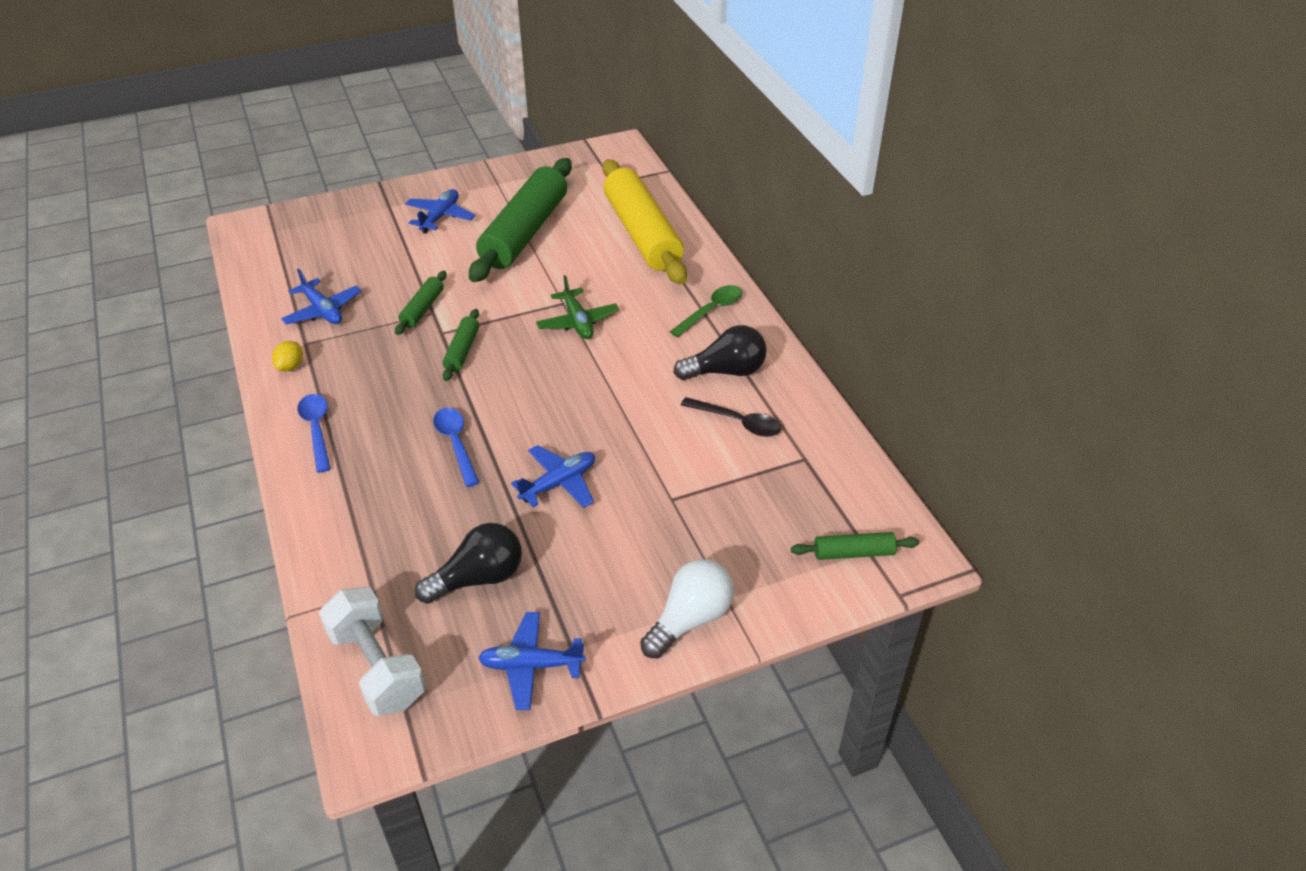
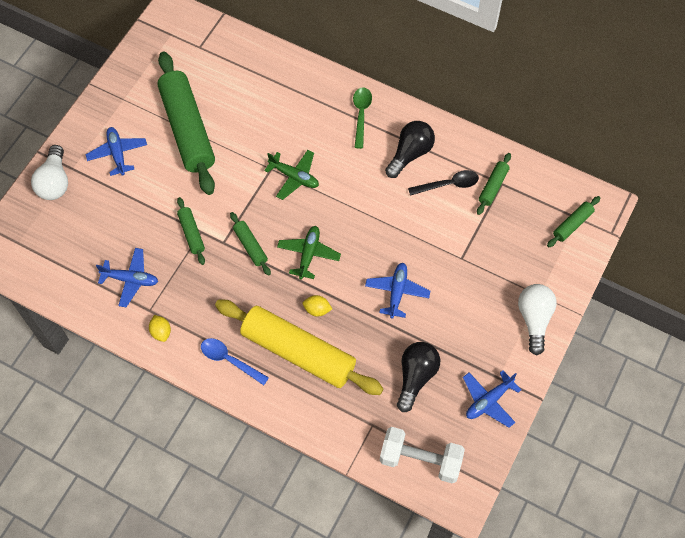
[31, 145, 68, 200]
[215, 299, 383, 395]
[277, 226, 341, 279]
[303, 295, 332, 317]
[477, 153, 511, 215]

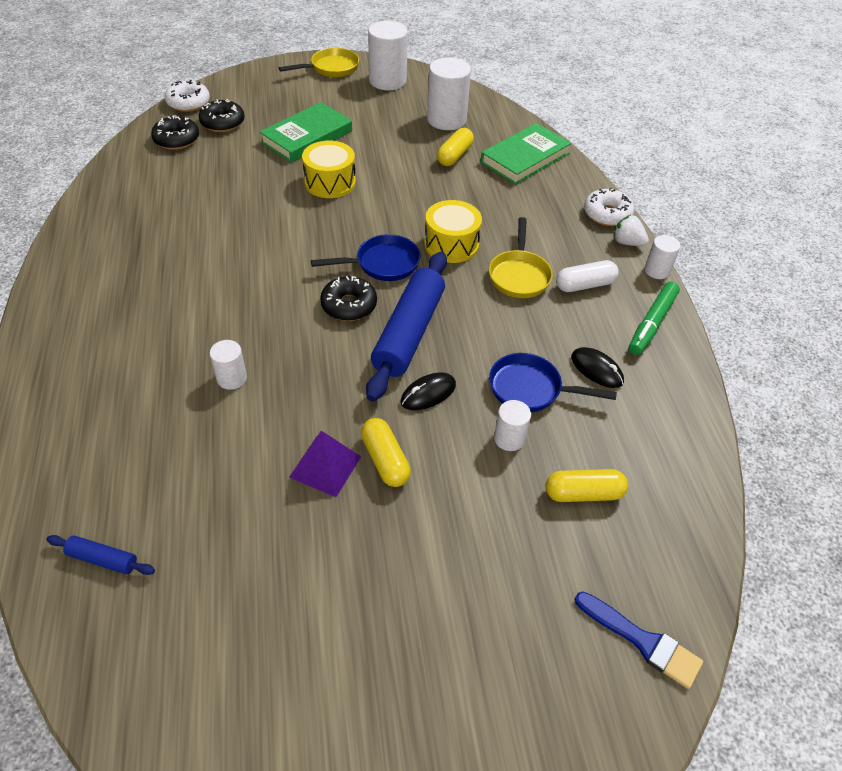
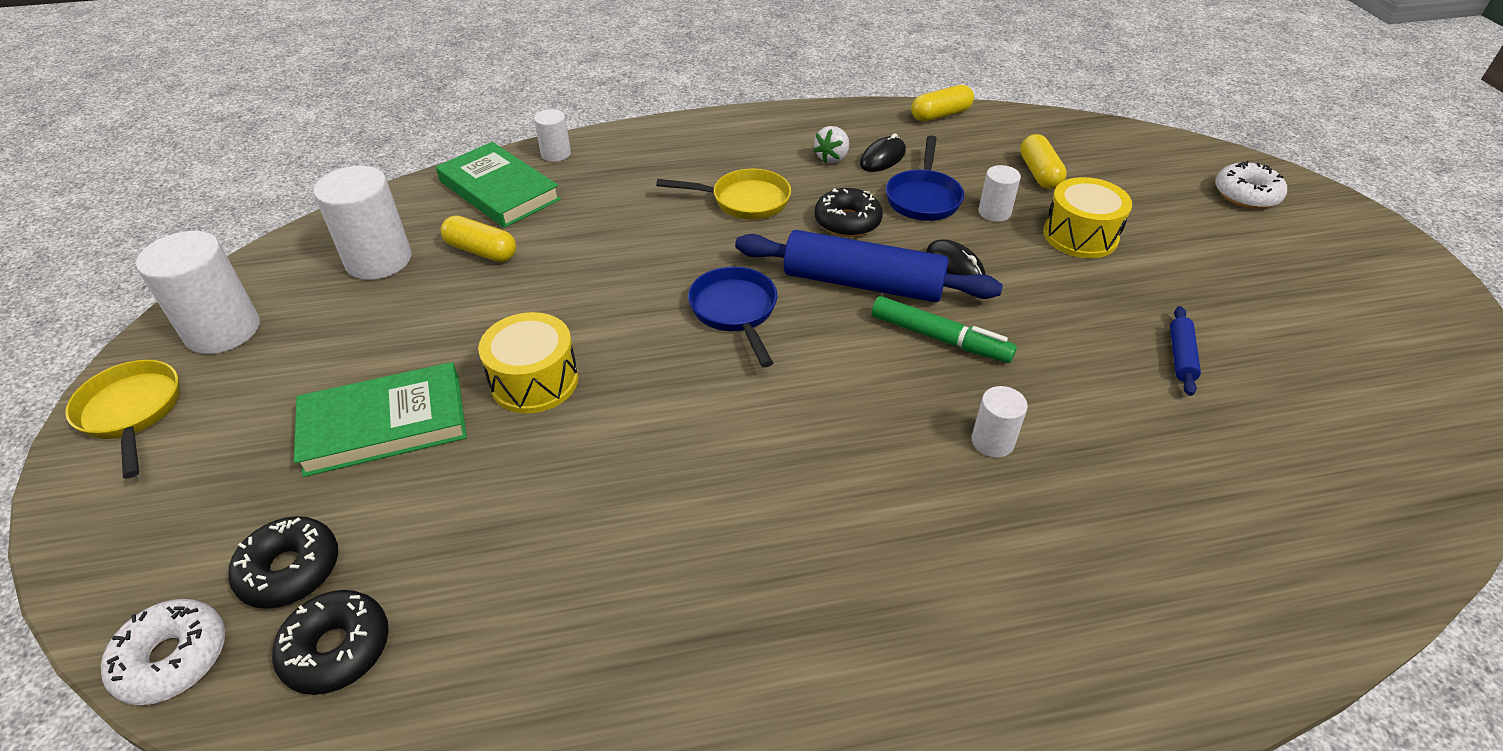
[294, 362, 467, 477]
[534, 109, 571, 162]
[813, 126, 849, 163]
[815, 188, 883, 237]
[872, 296, 1017, 363]
[911, 85, 974, 122]
[1043, 177, 1132, 258]
[1170, 306, 1201, 396]
[1215, 161, 1287, 209]
[289, 431, 361, 497] (first image)
[556, 260, 619, 292] (first image)
[575, 592, 703, 689] (first image)

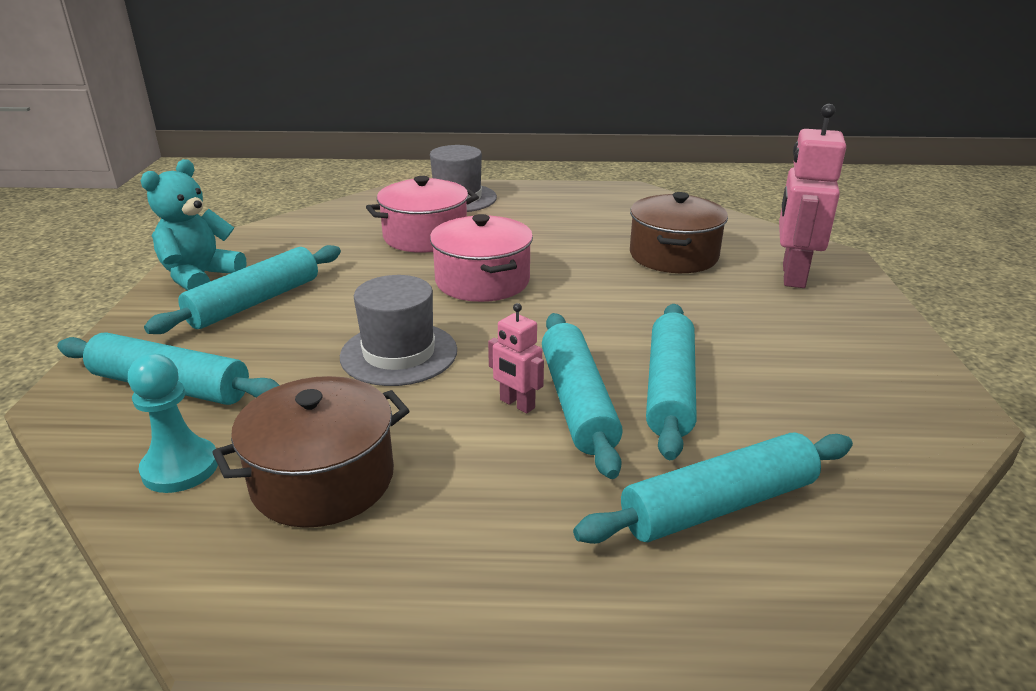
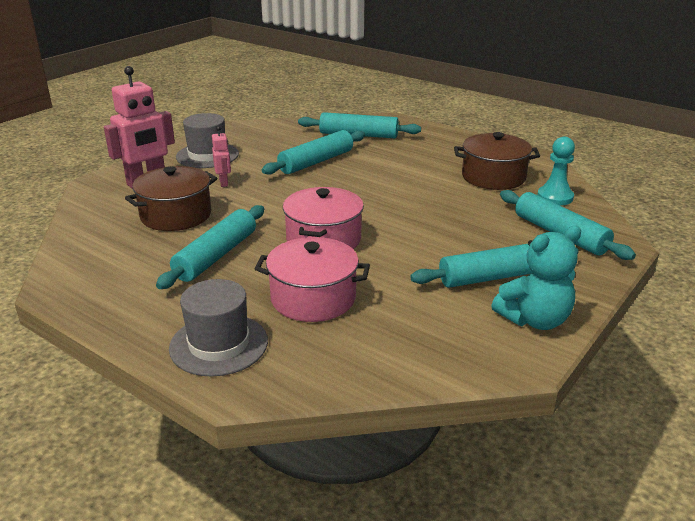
[156, 205, 264, 289]
[176, 113, 239, 168]
[212, 126, 231, 187]

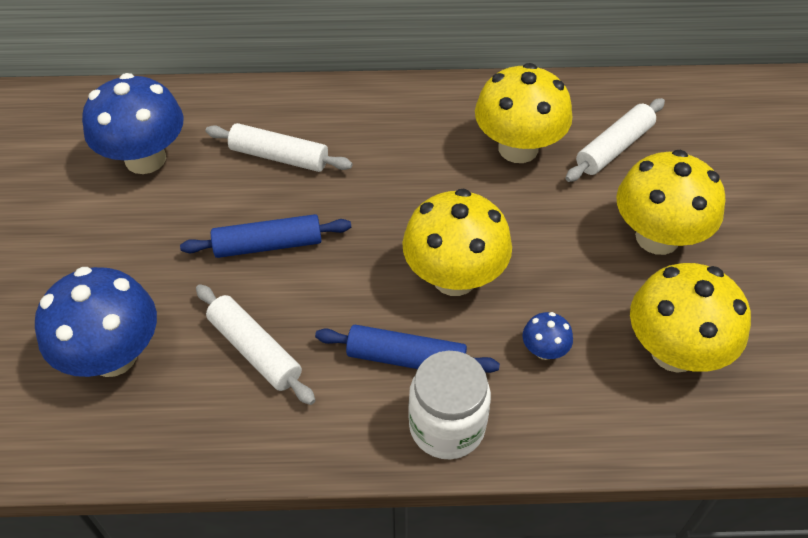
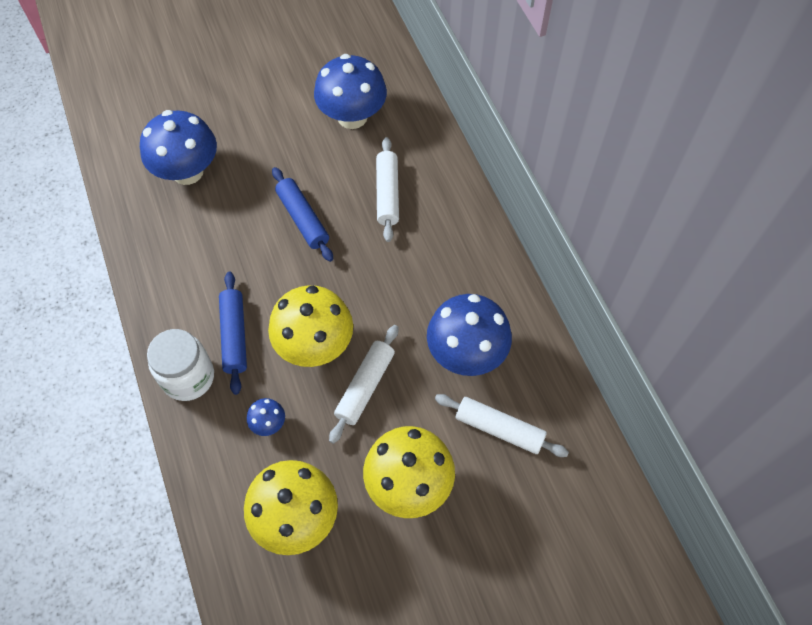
[329, 325, 398, 444]
[427, 294, 512, 376]

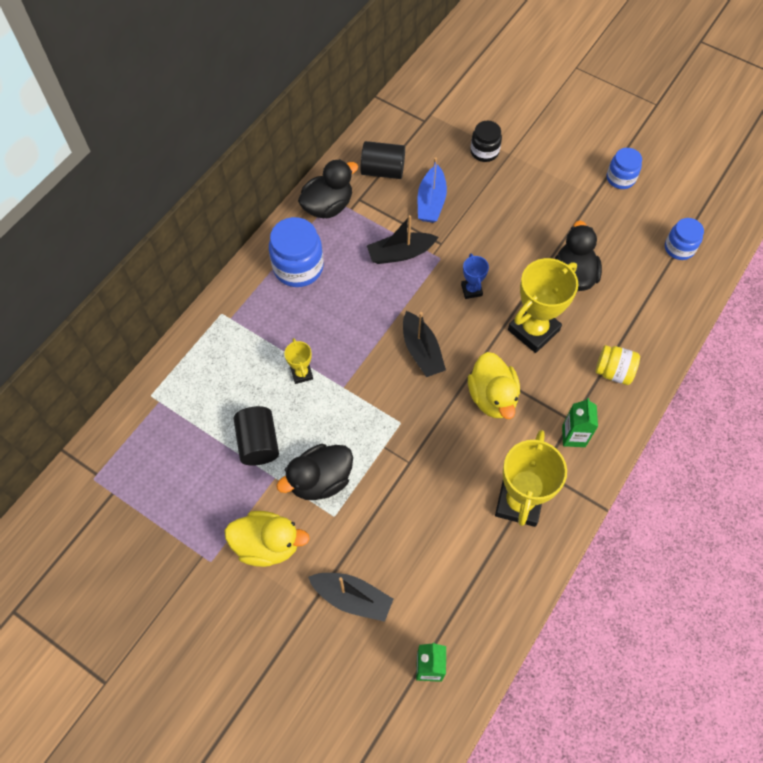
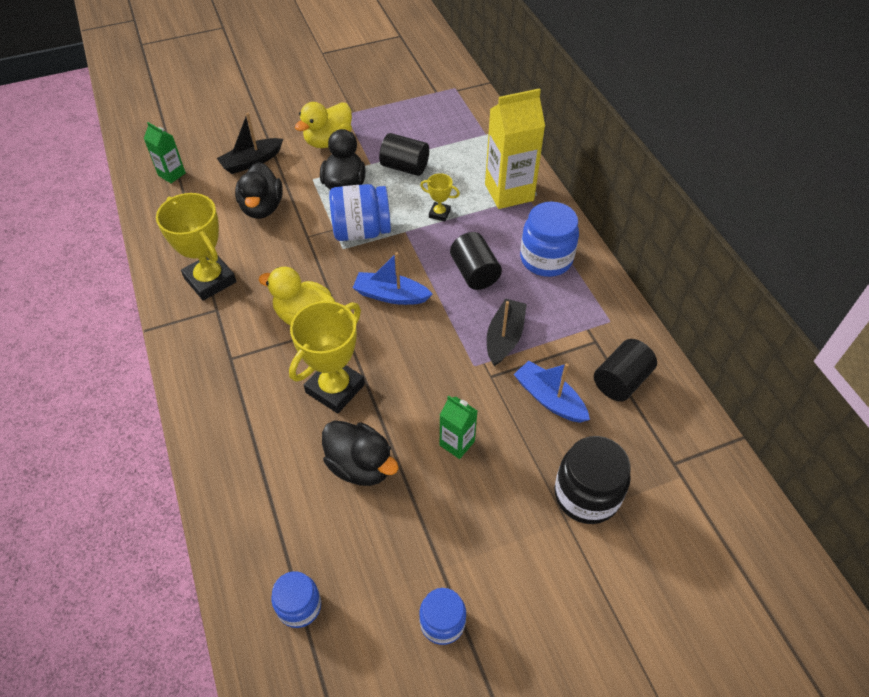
[235, 162, 283, 219]
[289, 301, 365, 413]
[329, 184, 391, 241]
[353, 252, 432, 305]
[440, 396, 477, 459]
[450, 232, 502, 290]
[485, 88, 545, 209]
[555, 436, 631, 524]
[461, 253, 489, 299] (first image)
[595, 345, 640, 385] (first image)

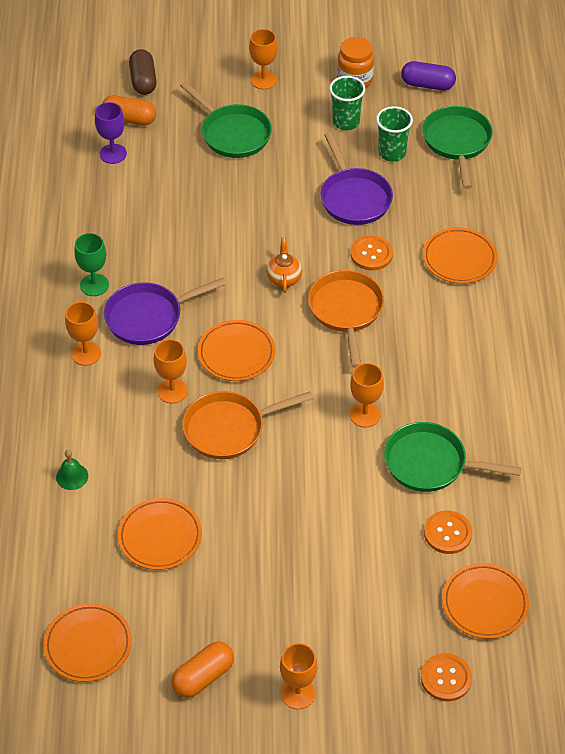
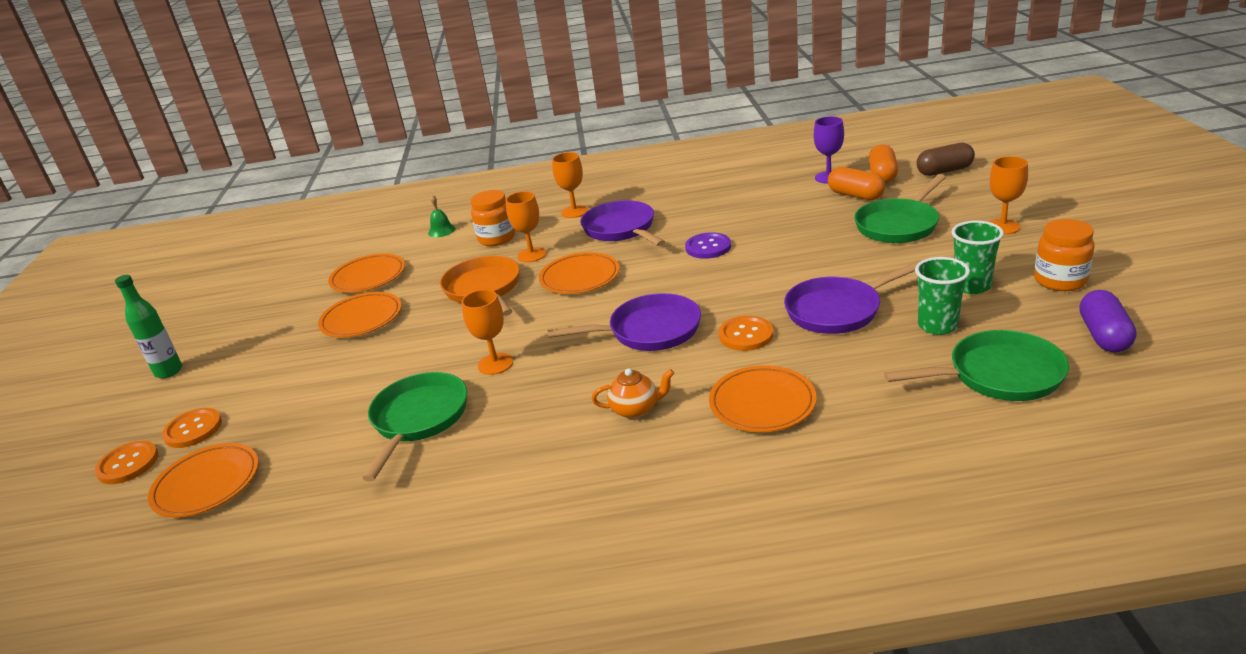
[115, 275, 182, 378]
[162, 408, 222, 448]
[318, 292, 401, 338]
[471, 190, 515, 246]
[547, 293, 701, 351]
[592, 368, 674, 419]
[685, 232, 731, 259]
[828, 167, 885, 200]
[74, 233, 109, 296] (first image)

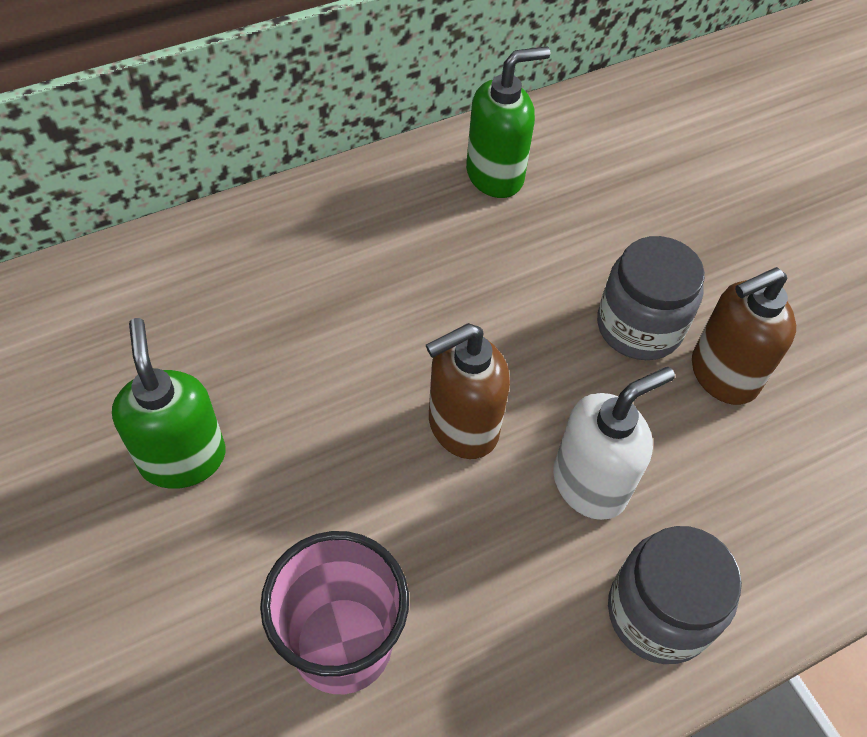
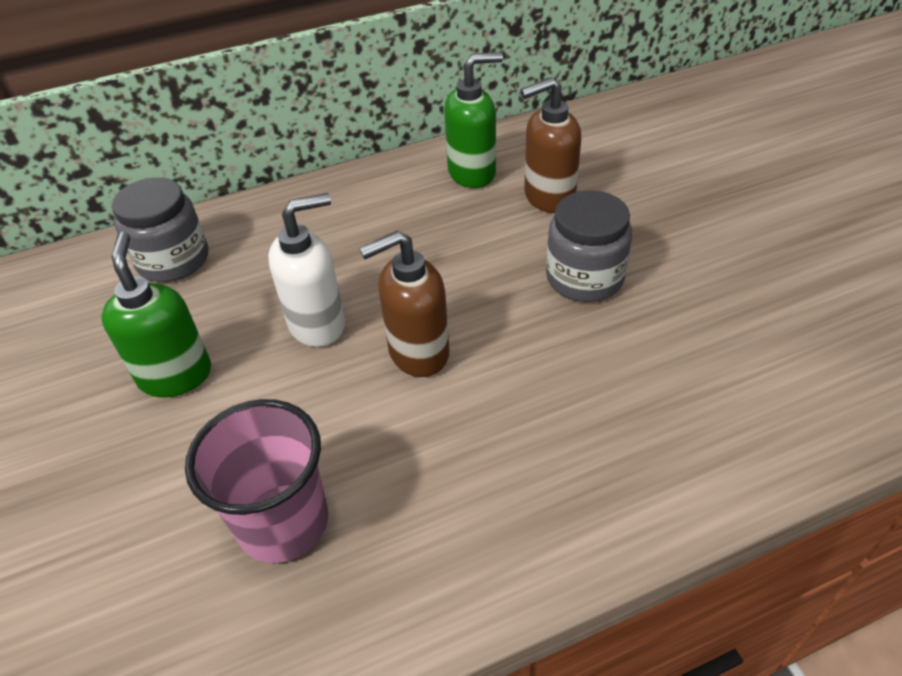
[112, 177, 208, 282]
[268, 193, 345, 347]
[520, 77, 581, 213]

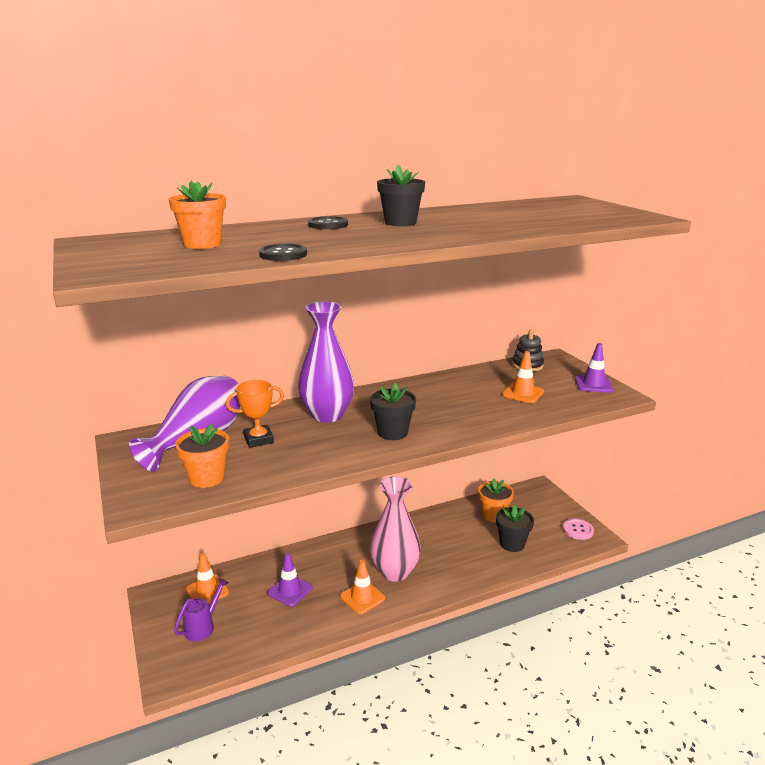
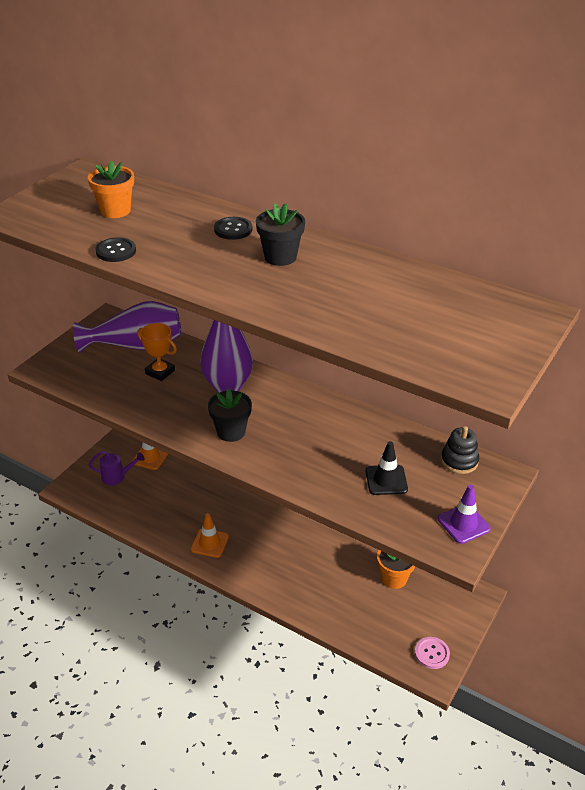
[366, 441, 408, 495]
[175, 424, 229, 488] (first image)
[267, 553, 312, 607] (first image)
[370, 476, 421, 582] (first image)
[496, 505, 534, 552] (first image)

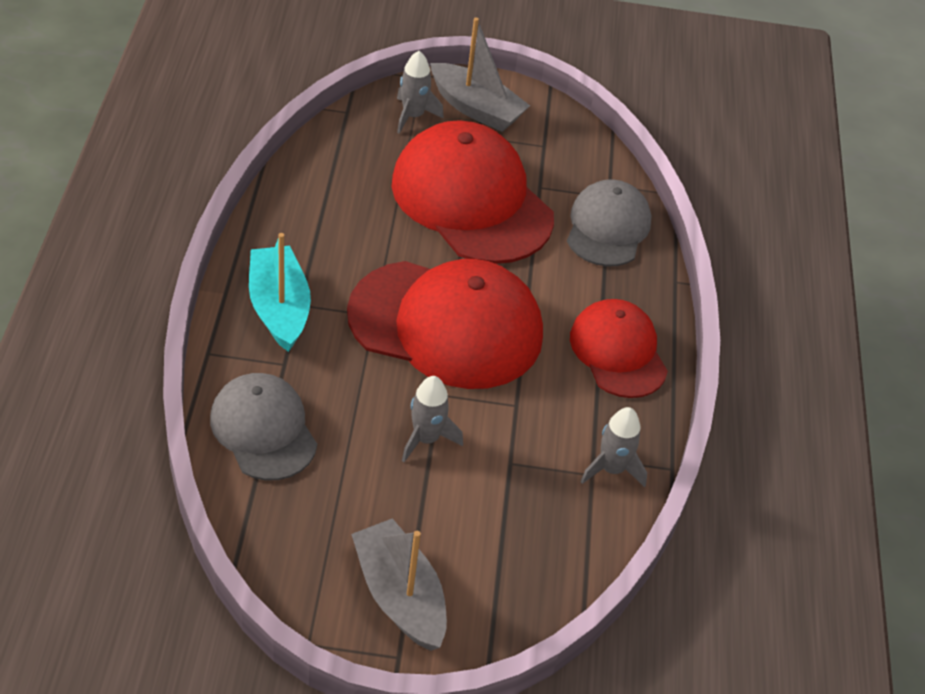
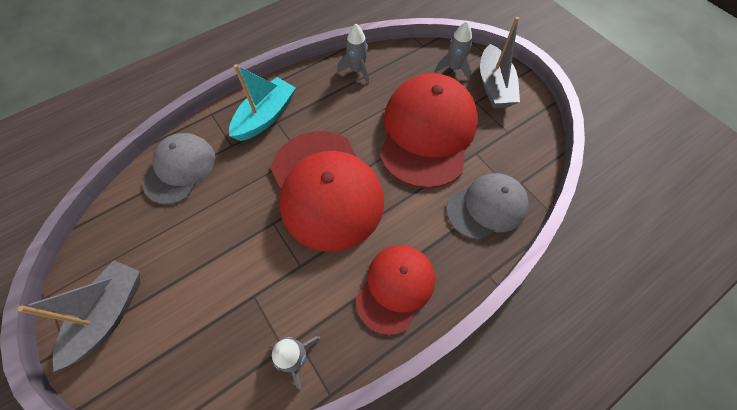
[337, 24, 369, 84]

